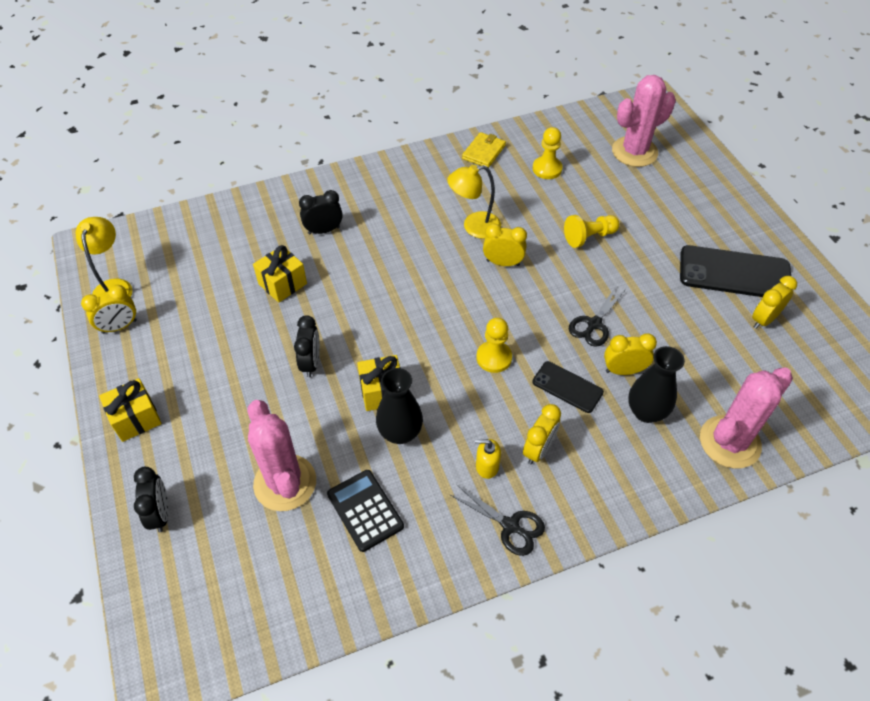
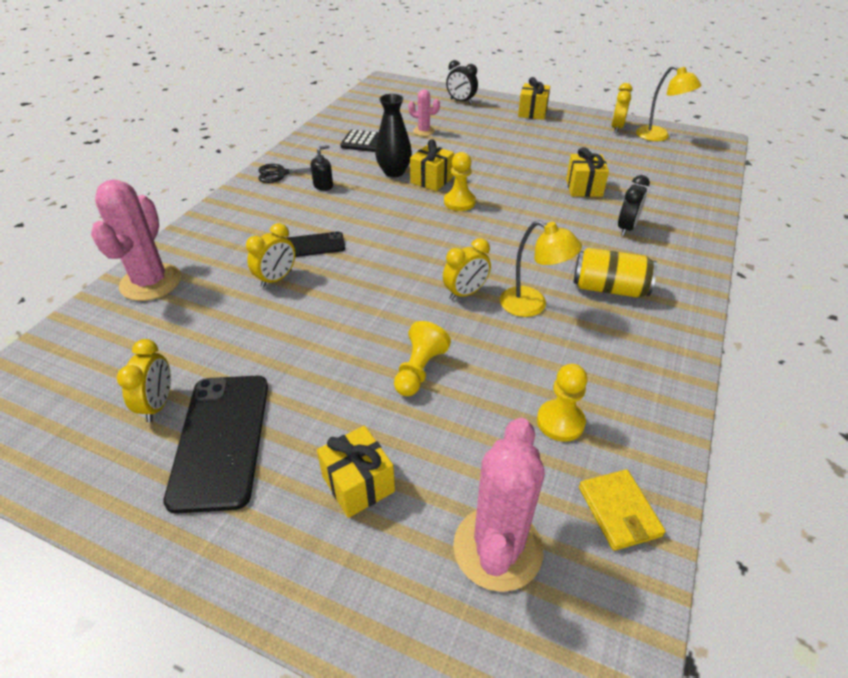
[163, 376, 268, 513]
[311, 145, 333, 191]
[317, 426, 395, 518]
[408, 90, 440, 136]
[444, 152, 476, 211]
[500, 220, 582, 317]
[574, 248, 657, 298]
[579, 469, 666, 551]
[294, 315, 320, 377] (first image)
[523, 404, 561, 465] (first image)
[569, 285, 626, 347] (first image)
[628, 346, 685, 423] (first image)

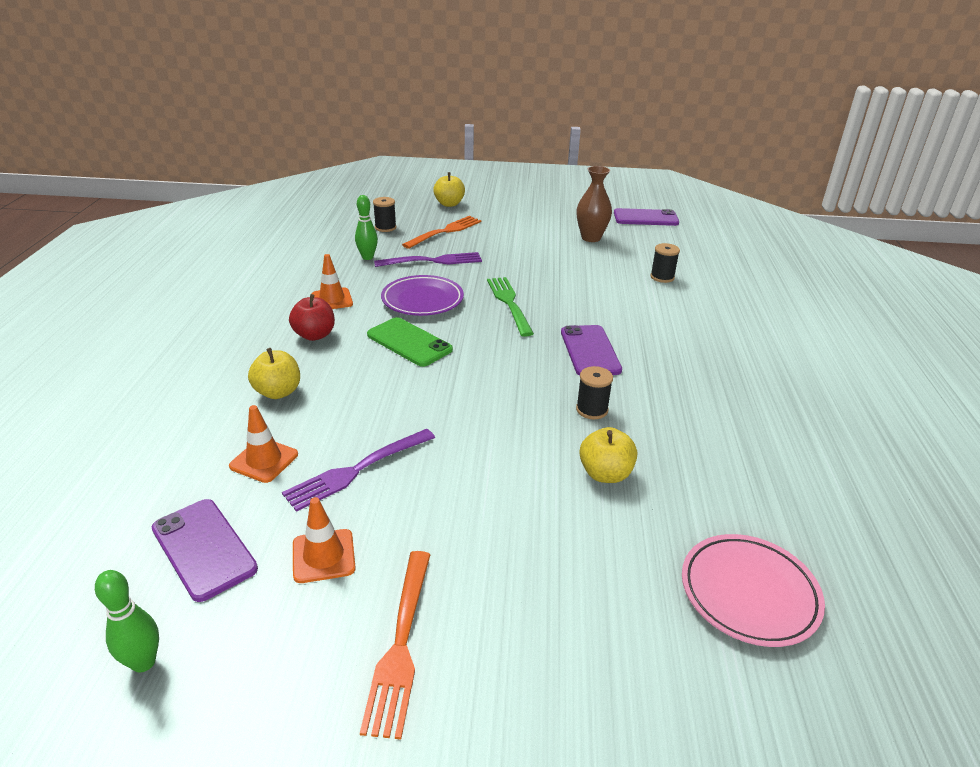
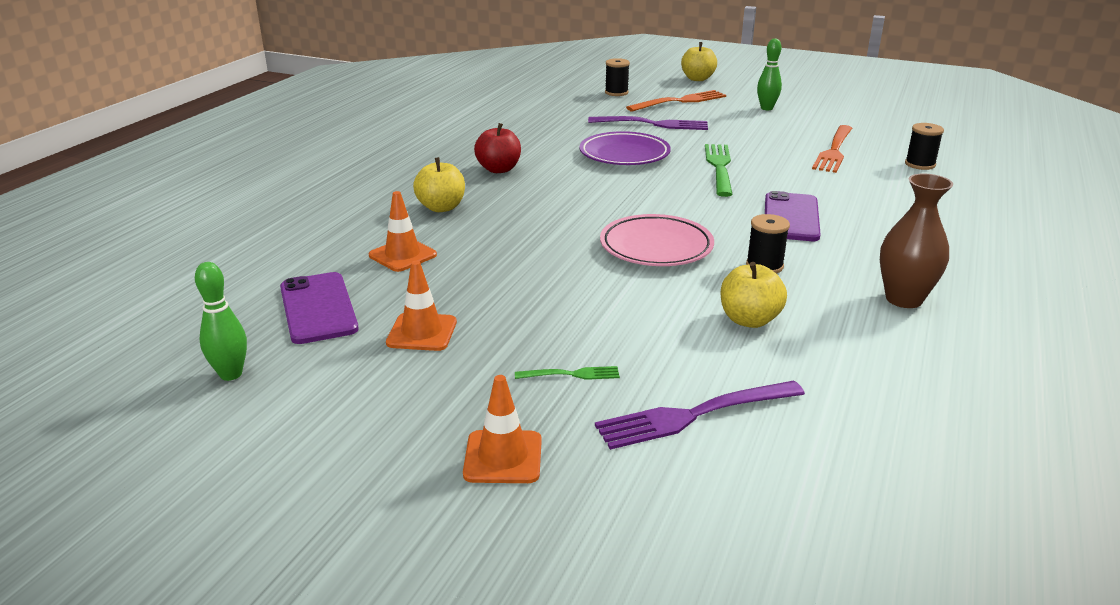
[463, 375, 542, 483]
[515, 366, 620, 380]
[595, 381, 805, 450]
[600, 214, 714, 266]
[757, 38, 782, 110]
[812, 125, 852, 173]
[880, 174, 953, 308]
[367, 317, 453, 367] (first image)
[614, 208, 679, 226] (first image)

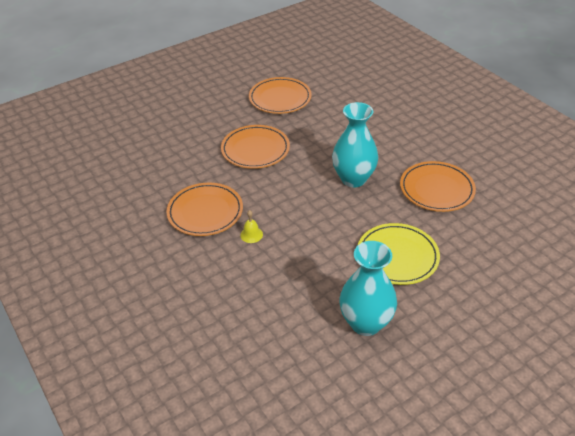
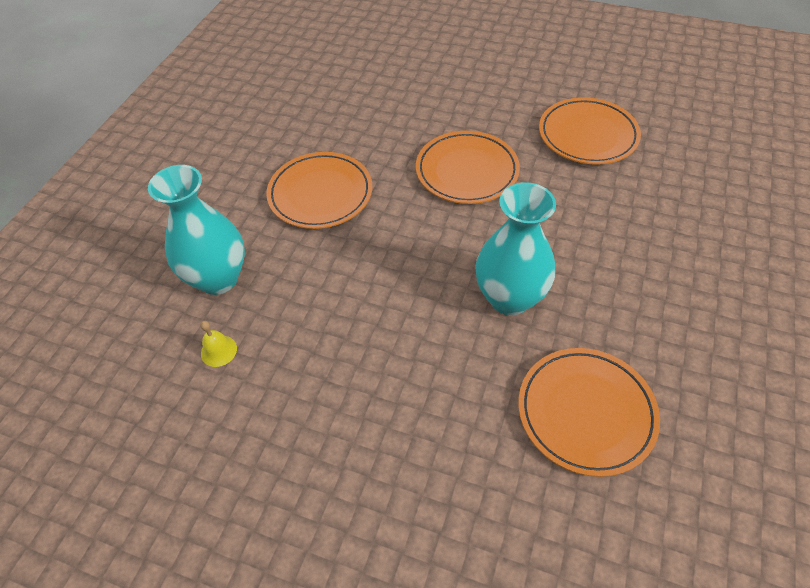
[148, 165, 245, 295]
[200, 321, 237, 367]
[357, 223, 440, 285] (first image)

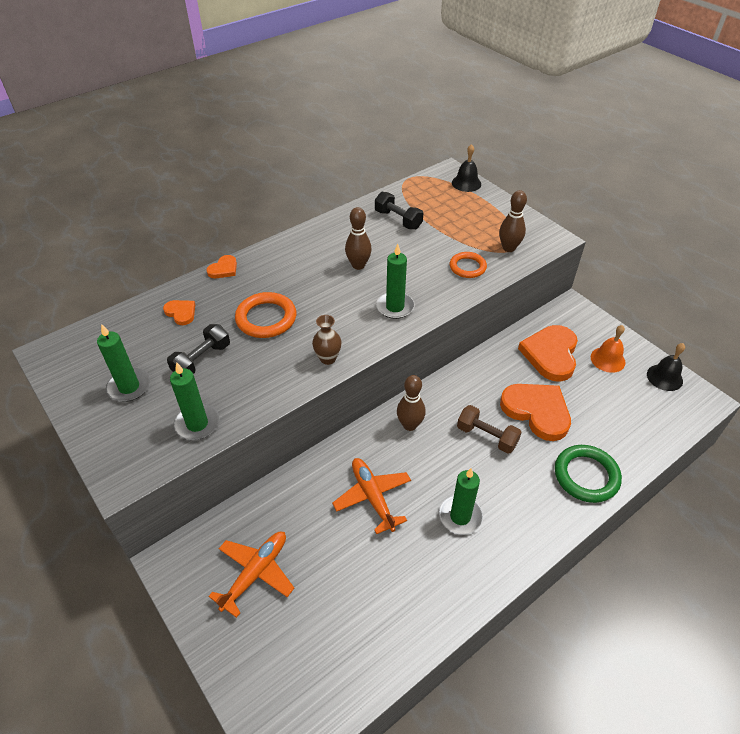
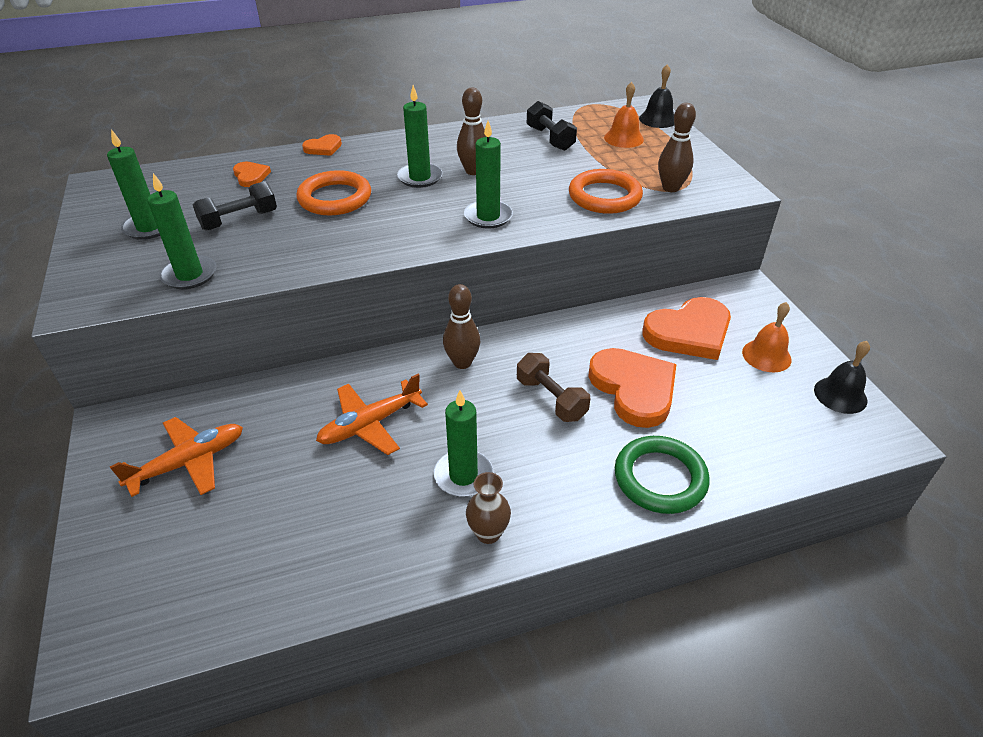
[316, 374, 428, 455]
[397, 85, 443, 188]
[466, 472, 511, 544]
[569, 169, 643, 214]
[604, 82, 644, 148]
[642, 297, 731, 360]

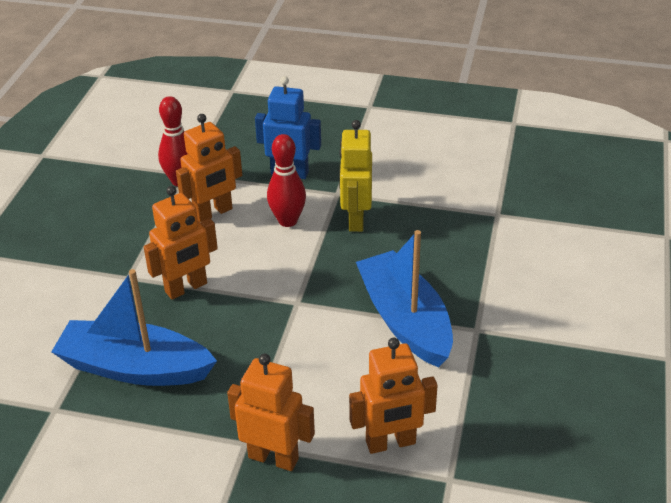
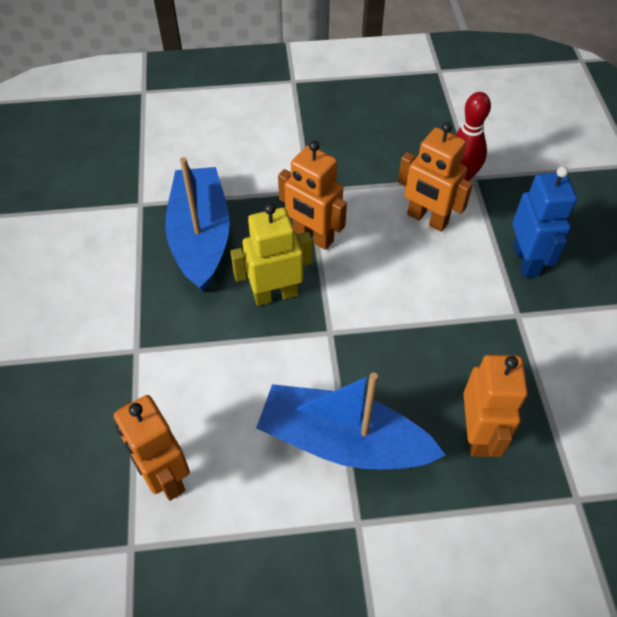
[230, 203, 313, 306]
[256, 373, 445, 470]
[463, 354, 528, 457]
[267, 134, 306, 227] (first image)

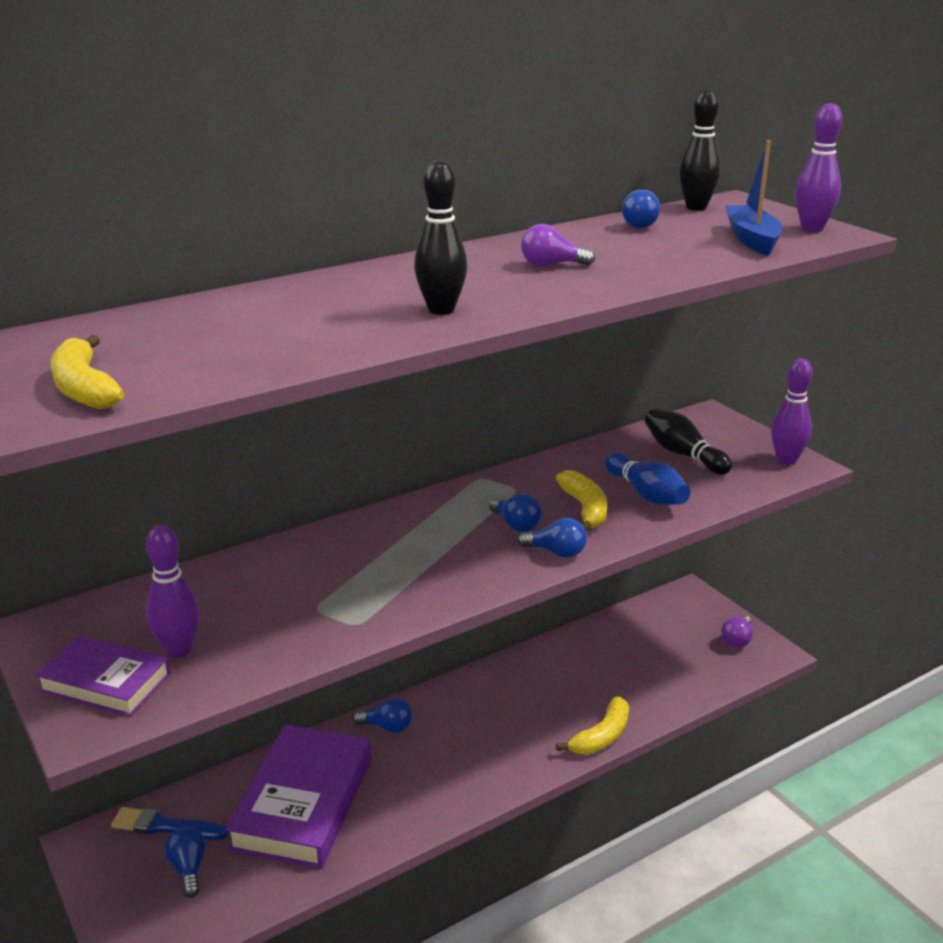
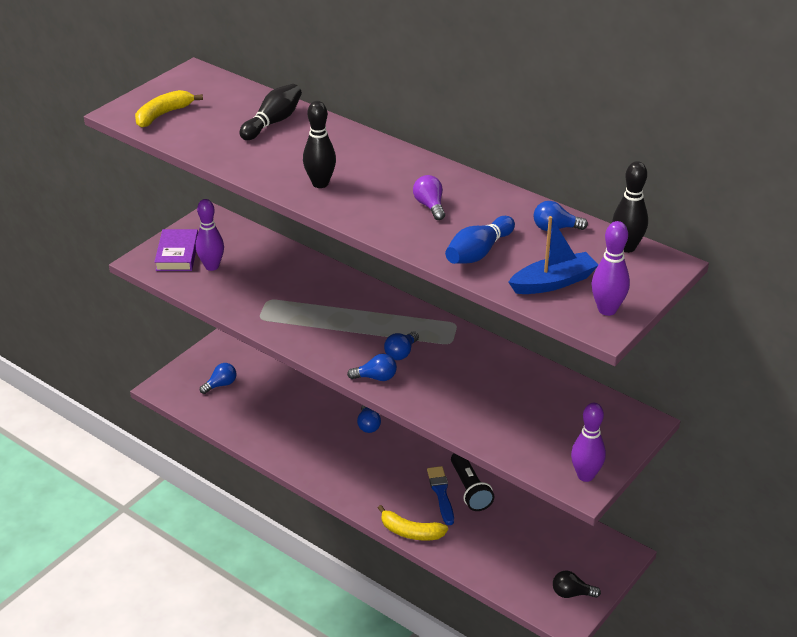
[239, 84, 302, 140]
[347, 354, 397, 381]
[427, 466, 454, 525]
[445, 216, 515, 264]
[451, 453, 494, 511]
[553, 570, 601, 598]
[225, 724, 371, 869] (first image)
[556, 470, 607, 531] (first image)

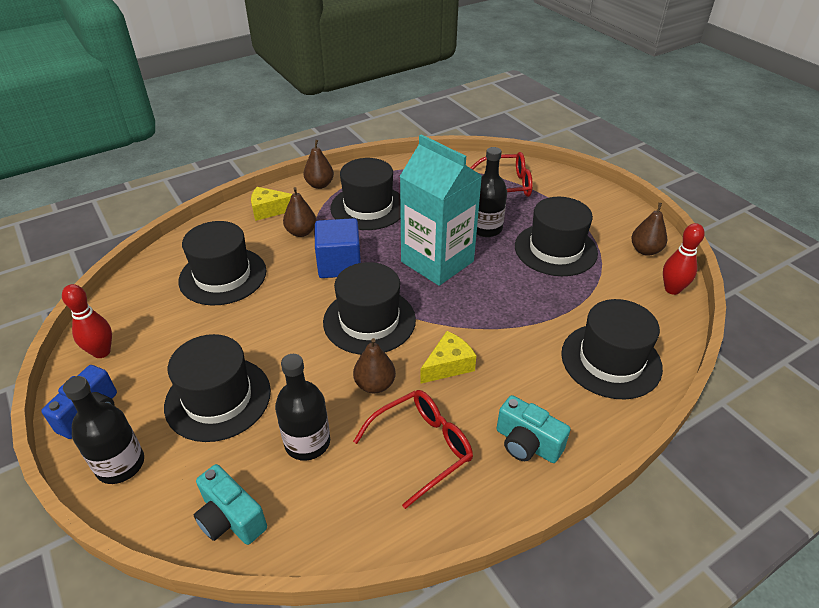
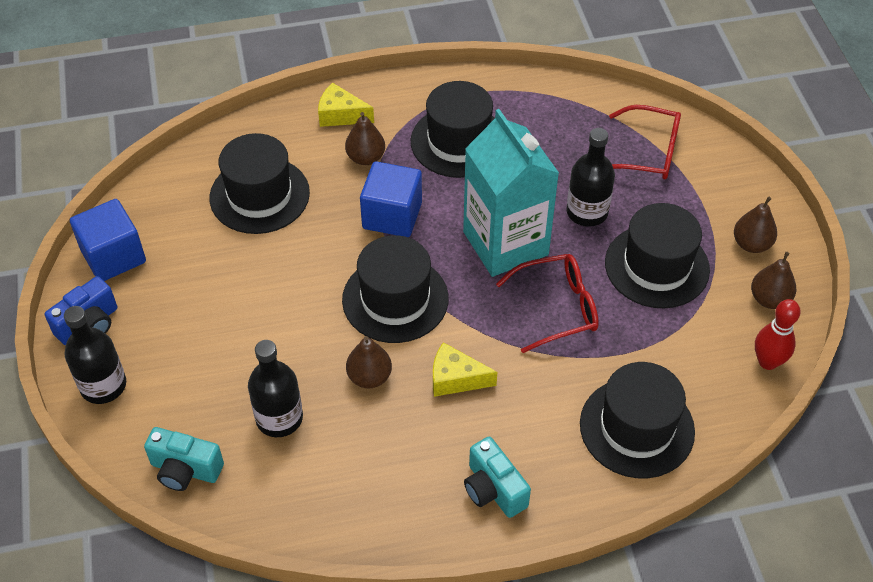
[70, 199, 146, 281]
[144, 427, 224, 491]
[433, 342, 497, 397]
[496, 254, 599, 353]
[734, 197, 777, 253]
[164, 334, 271, 442] (first image)

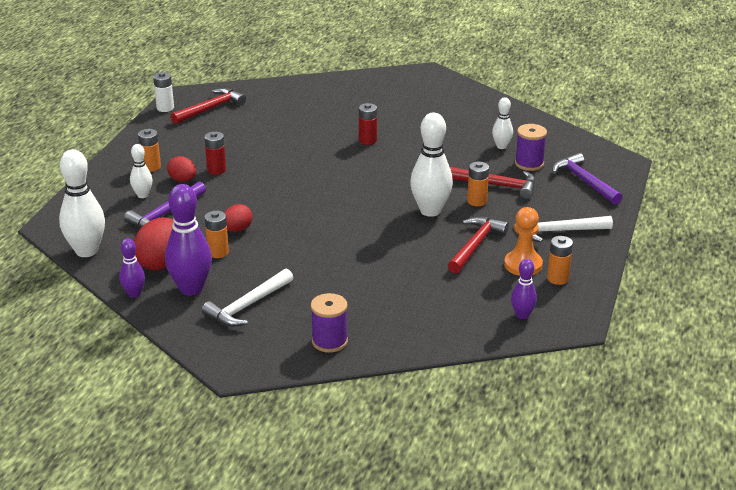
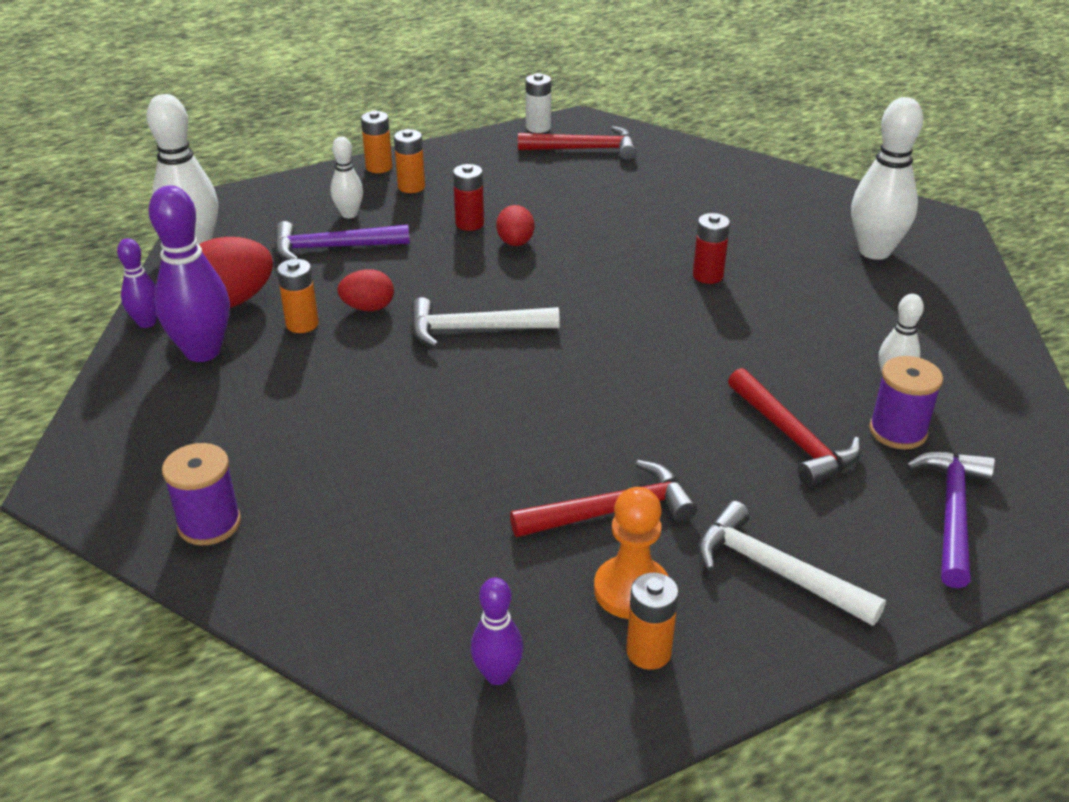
[361, 111, 392, 173]
[411, 297, 560, 348]
[496, 205, 535, 246]
[851, 97, 923, 260]

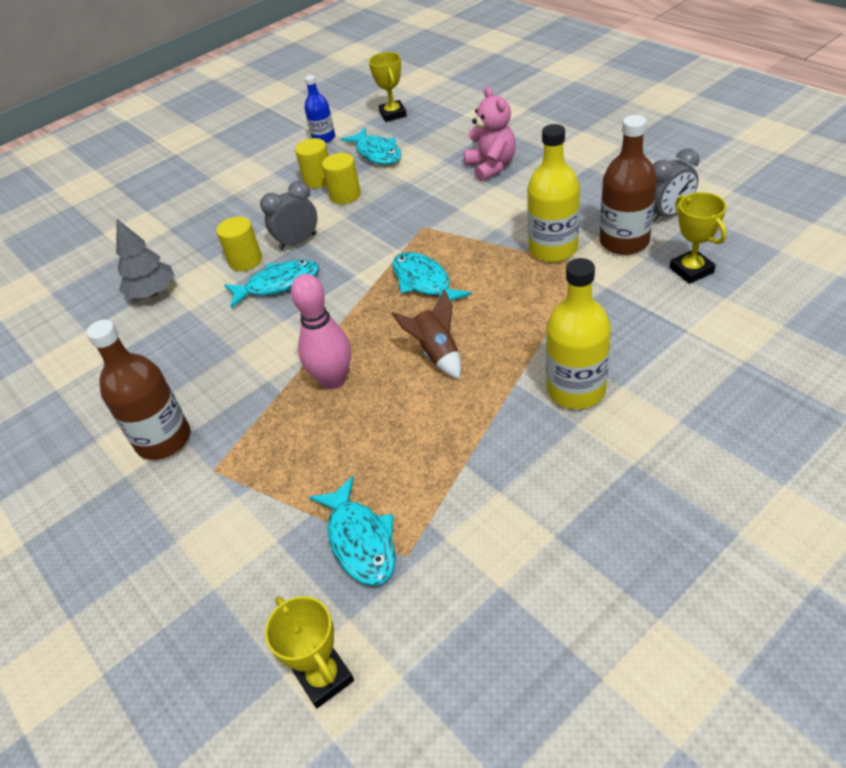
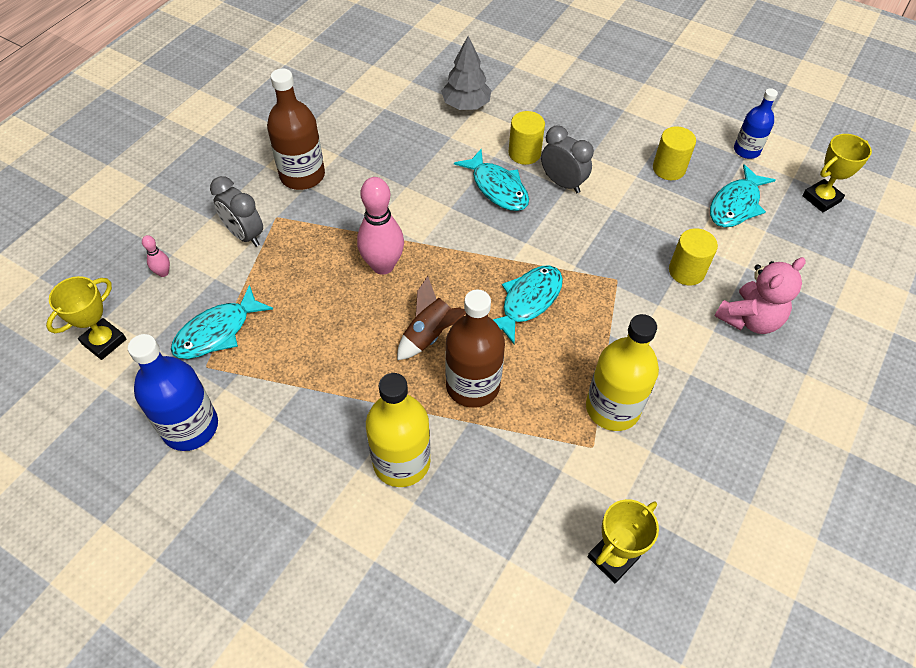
[128, 334, 218, 451]
[142, 235, 170, 277]
[210, 176, 263, 247]
[445, 290, 505, 408]
[669, 228, 718, 285]

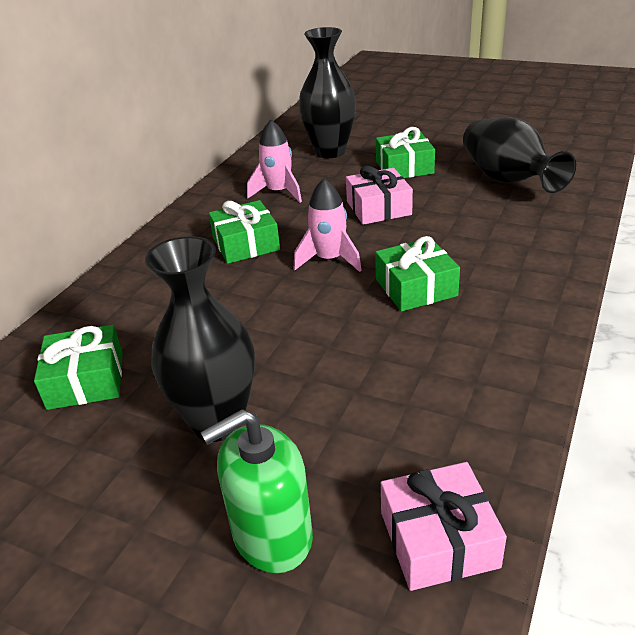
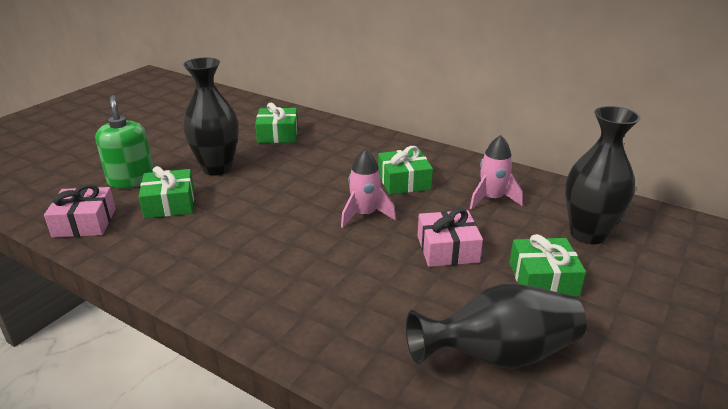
[139, 166, 194, 219]

